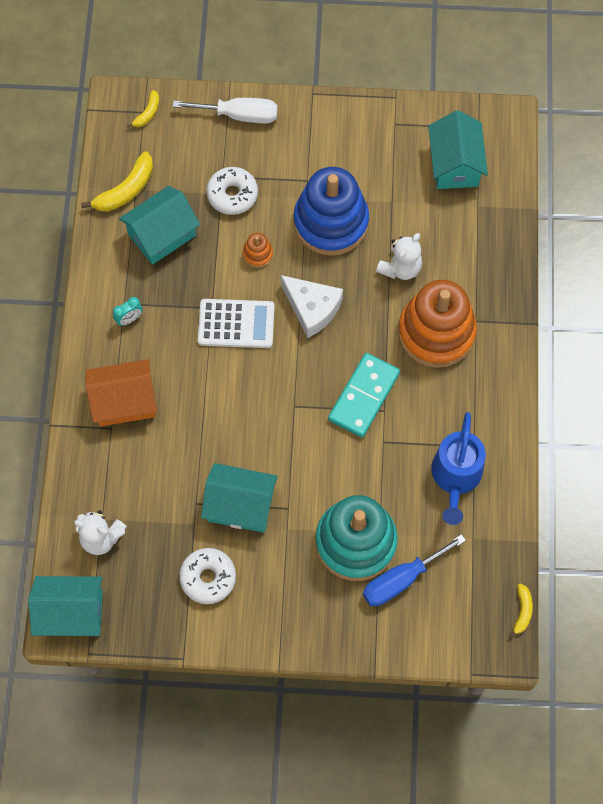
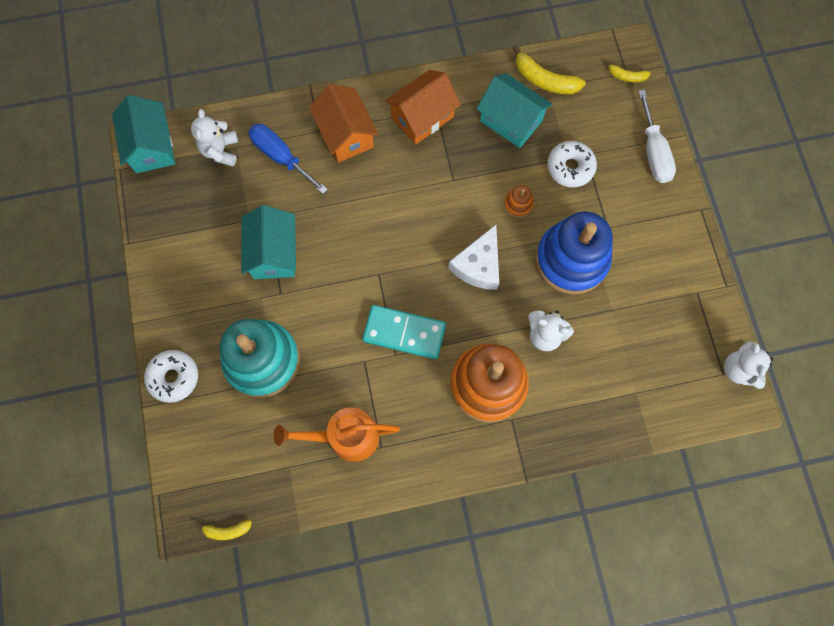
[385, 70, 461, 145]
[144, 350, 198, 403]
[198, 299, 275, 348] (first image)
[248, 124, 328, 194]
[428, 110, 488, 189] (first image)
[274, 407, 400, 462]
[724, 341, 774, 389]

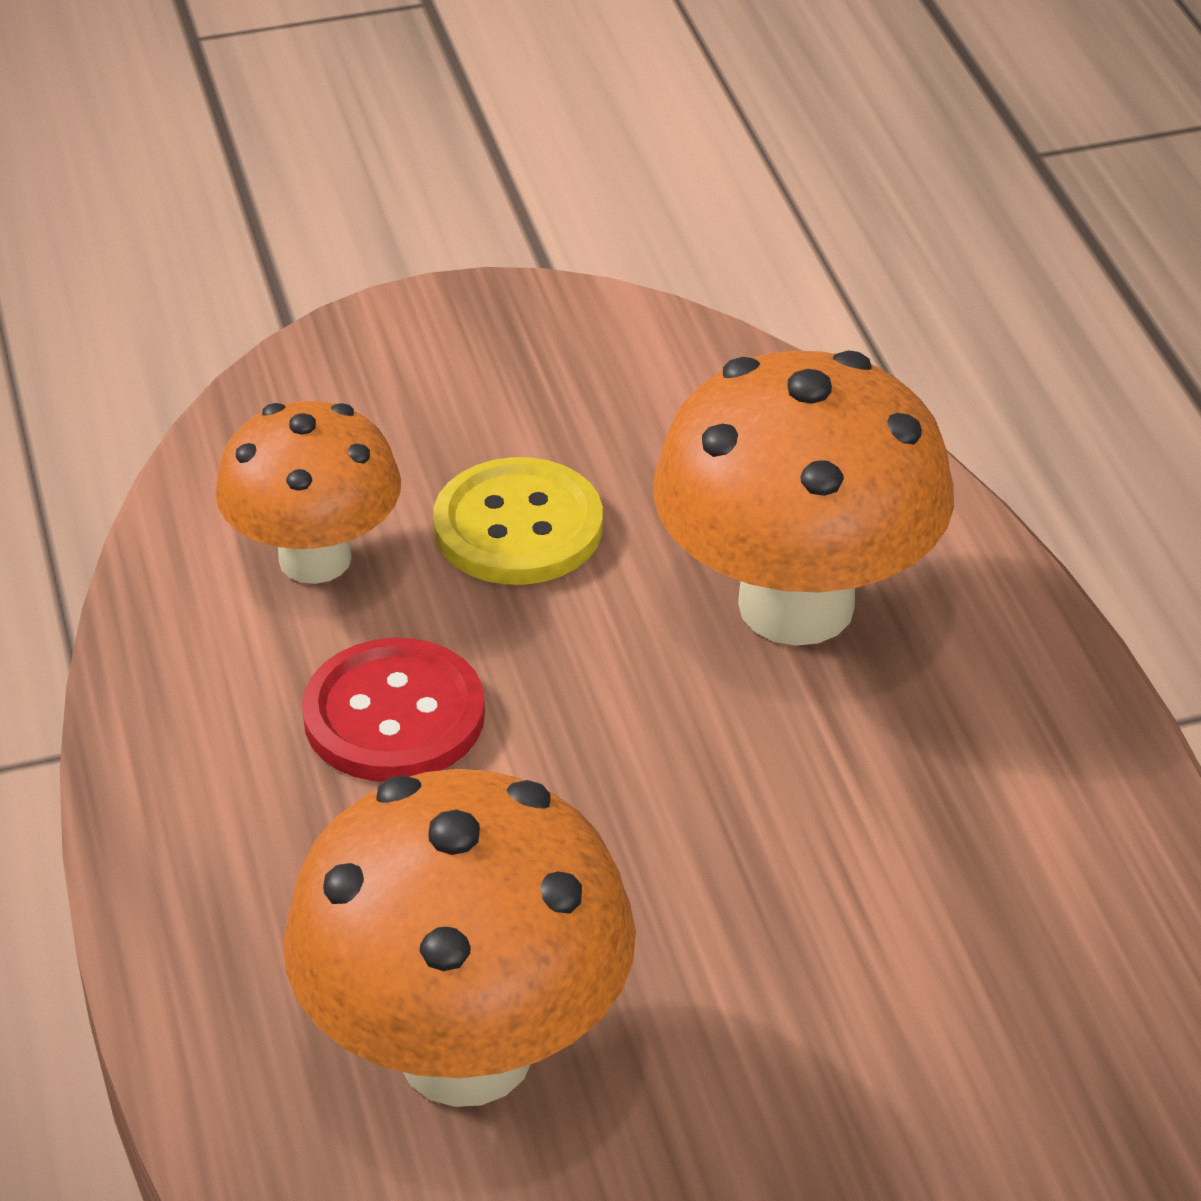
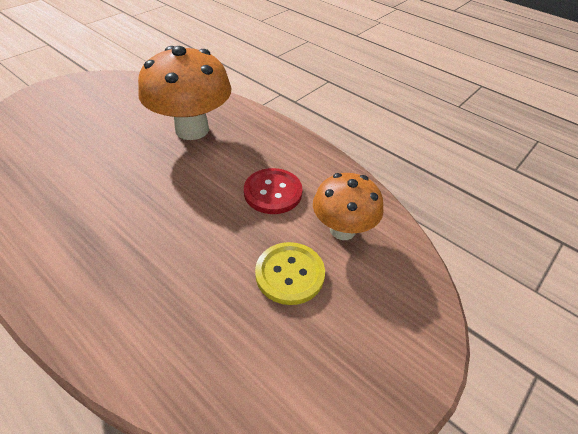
[653, 350, 954, 646] (first image)

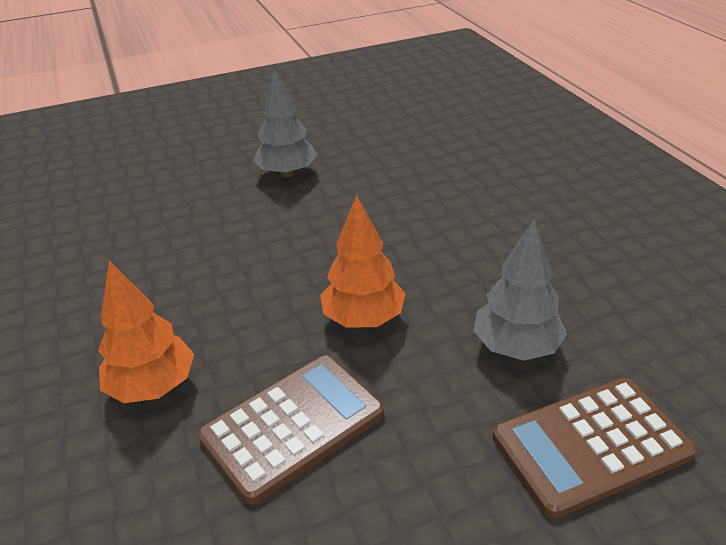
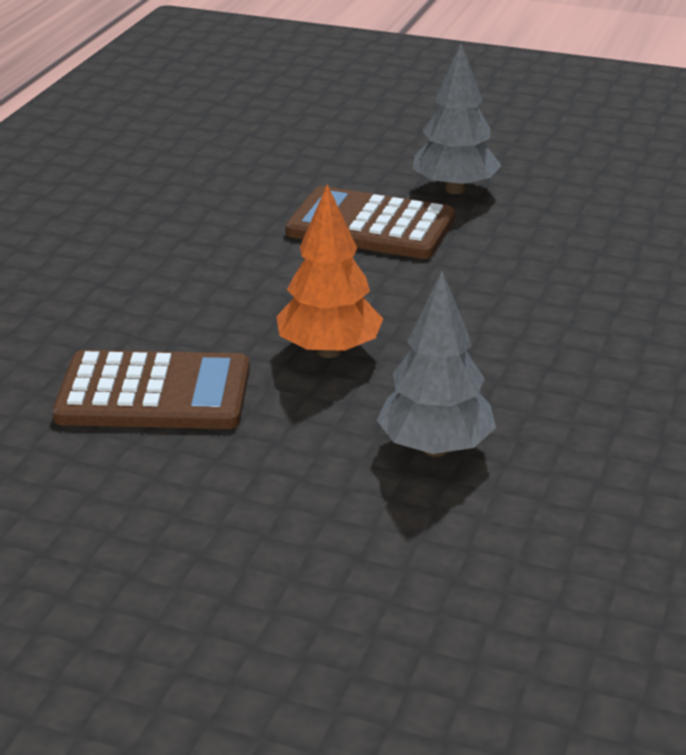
[98, 261, 194, 403] (first image)
[285, 186, 455, 259]

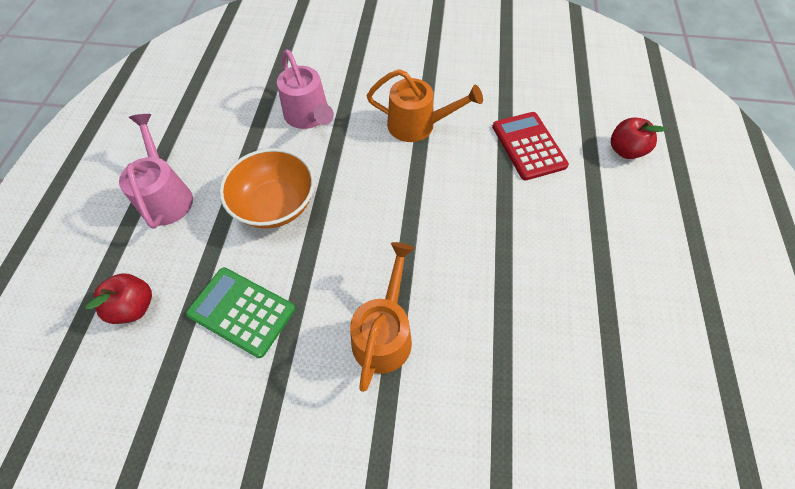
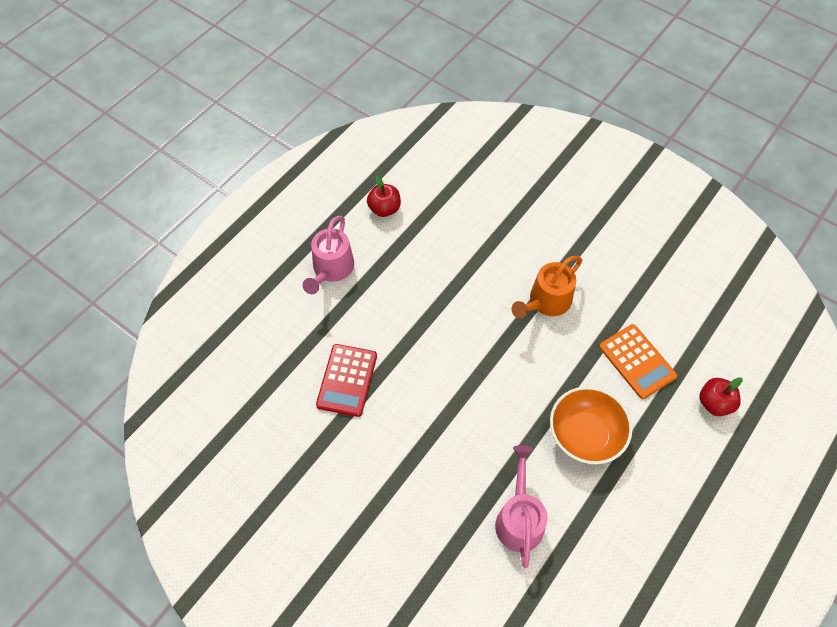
[303, 216, 354, 294]
[599, 324, 677, 399]
[367, 69, 483, 142] (first image)
[367, 176, 401, 217]

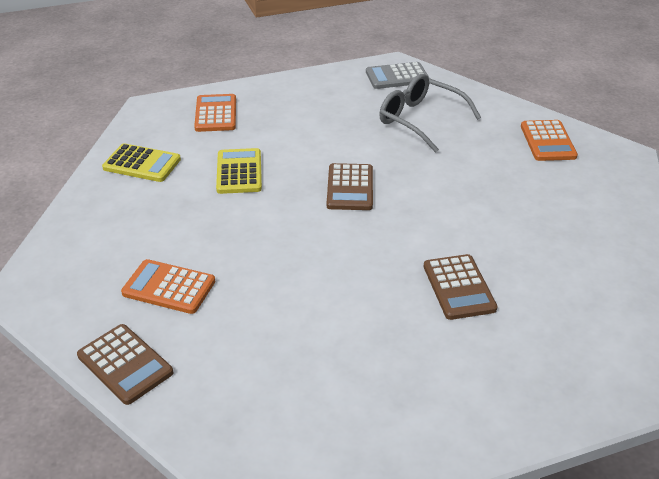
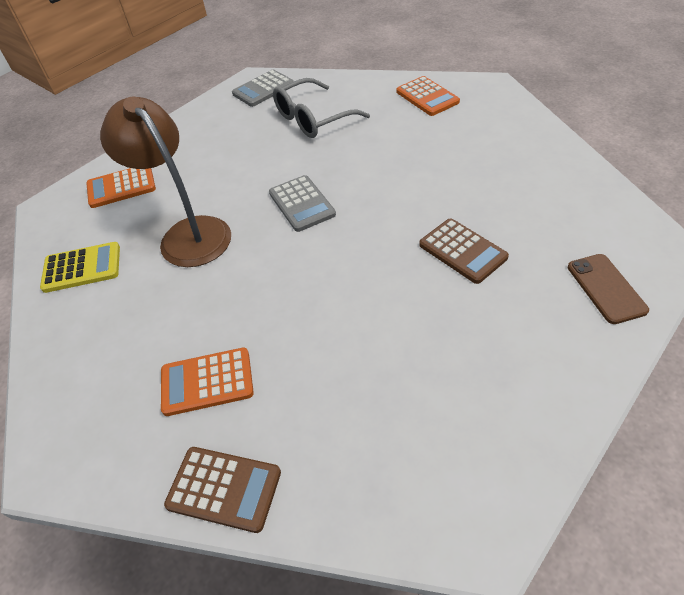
[86, 168, 156, 208]
[100, 96, 231, 267]
[269, 175, 336, 232]
[273, 78, 370, 138]
[568, 254, 649, 324]

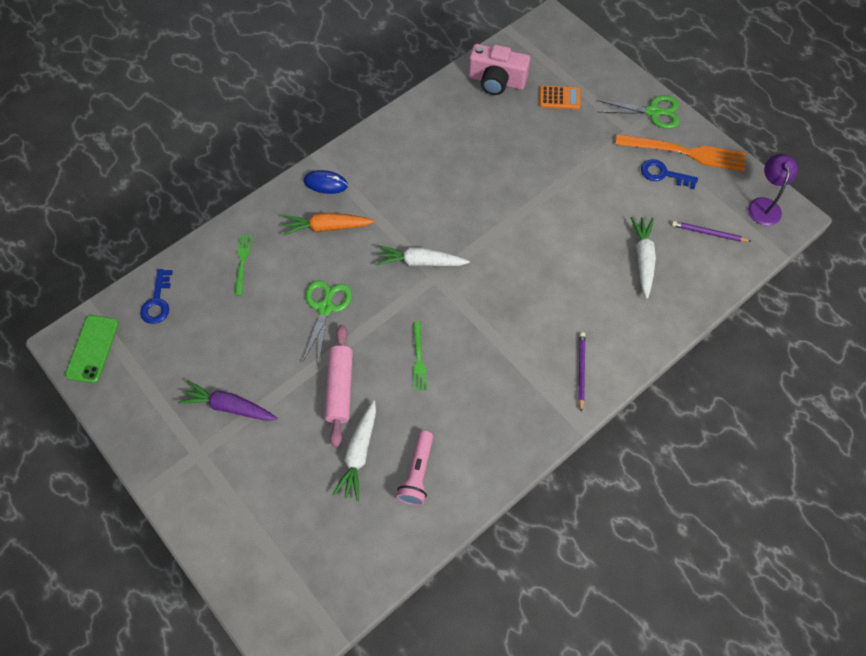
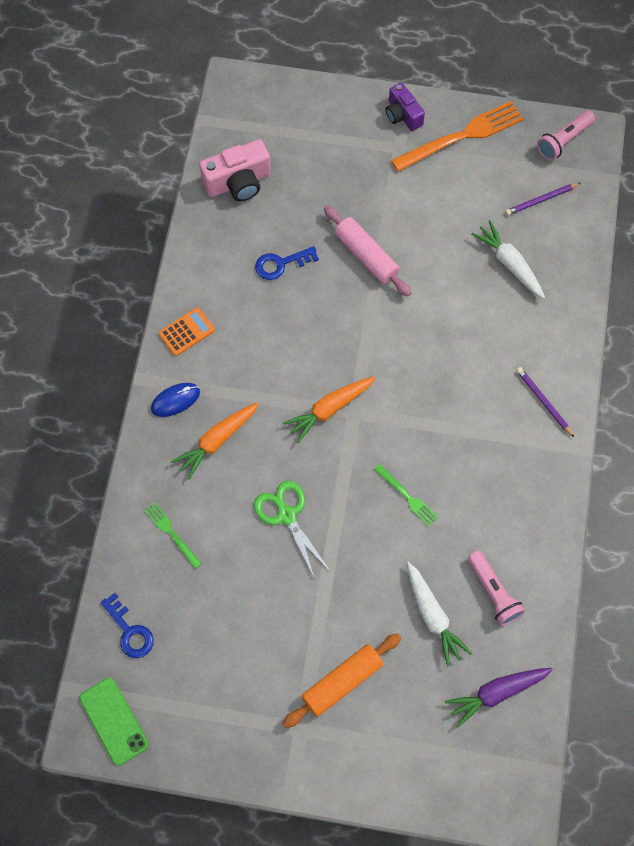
[445, 668, 553, 728]
[324, 205, 411, 297]
[283, 377, 375, 443]
[159, 308, 215, 356]
[386, 82, 425, 131]
[255, 246, 319, 280]
[537, 111, 595, 160]
[283, 633, 401, 728]

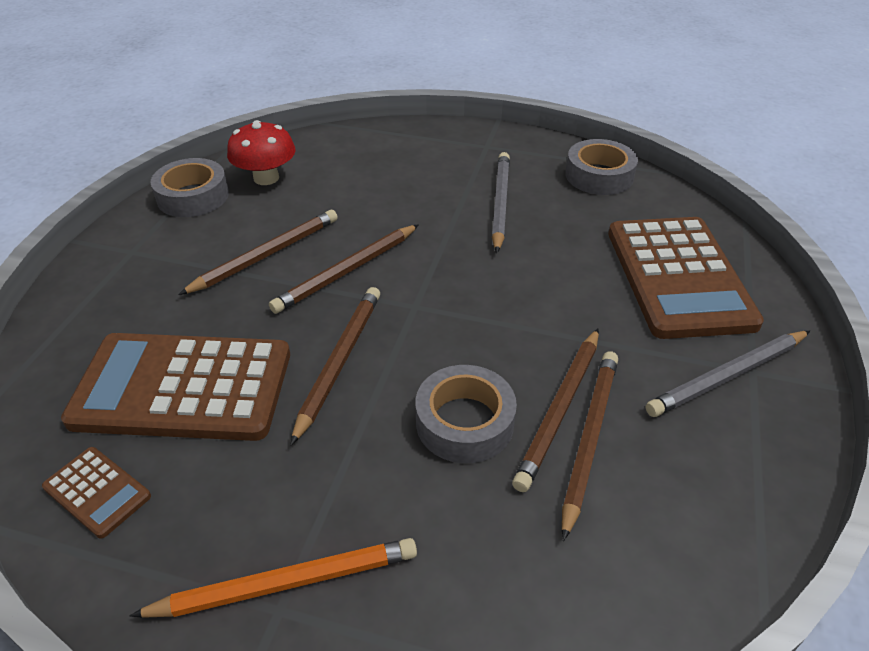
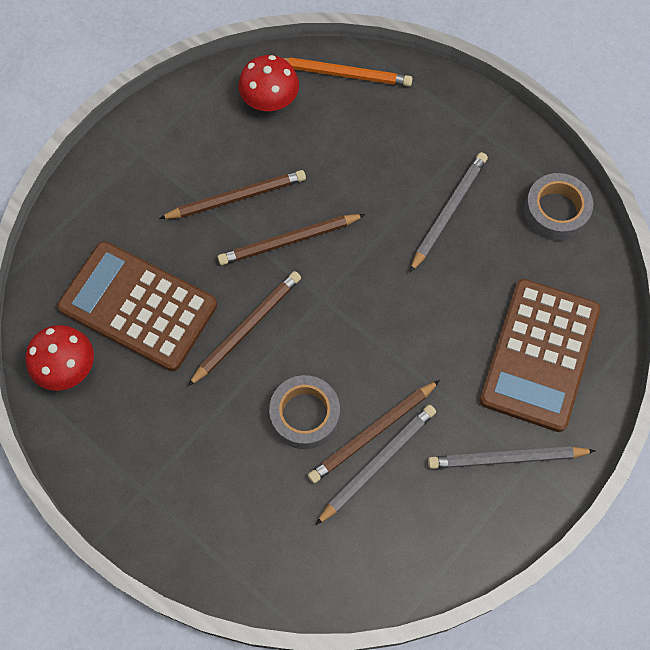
[26, 325, 94, 391]
[283, 57, 413, 86]
[151, 158, 229, 217] (first image)
[316, 404, 436, 525]

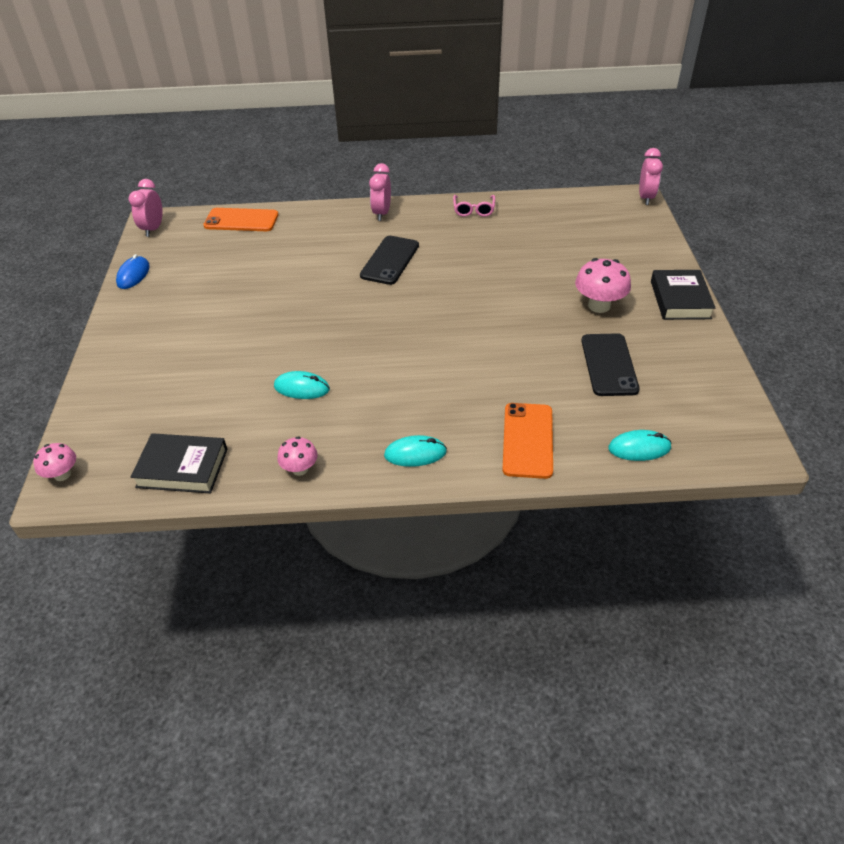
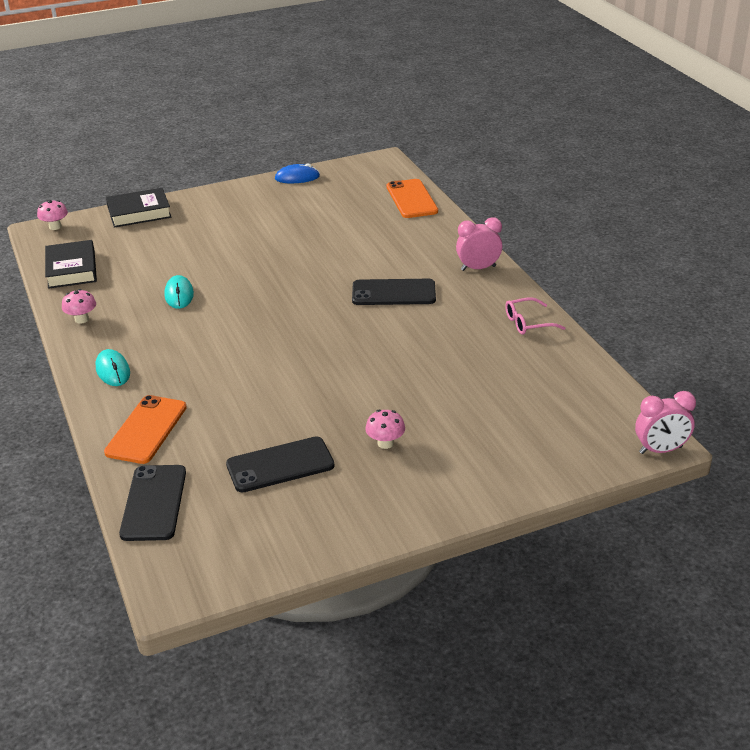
[129, 179, 163, 237] (first image)
[104, 395, 187, 464]
[365, 410, 405, 449]
[119, 465, 186, 541]
[106, 188, 171, 228]

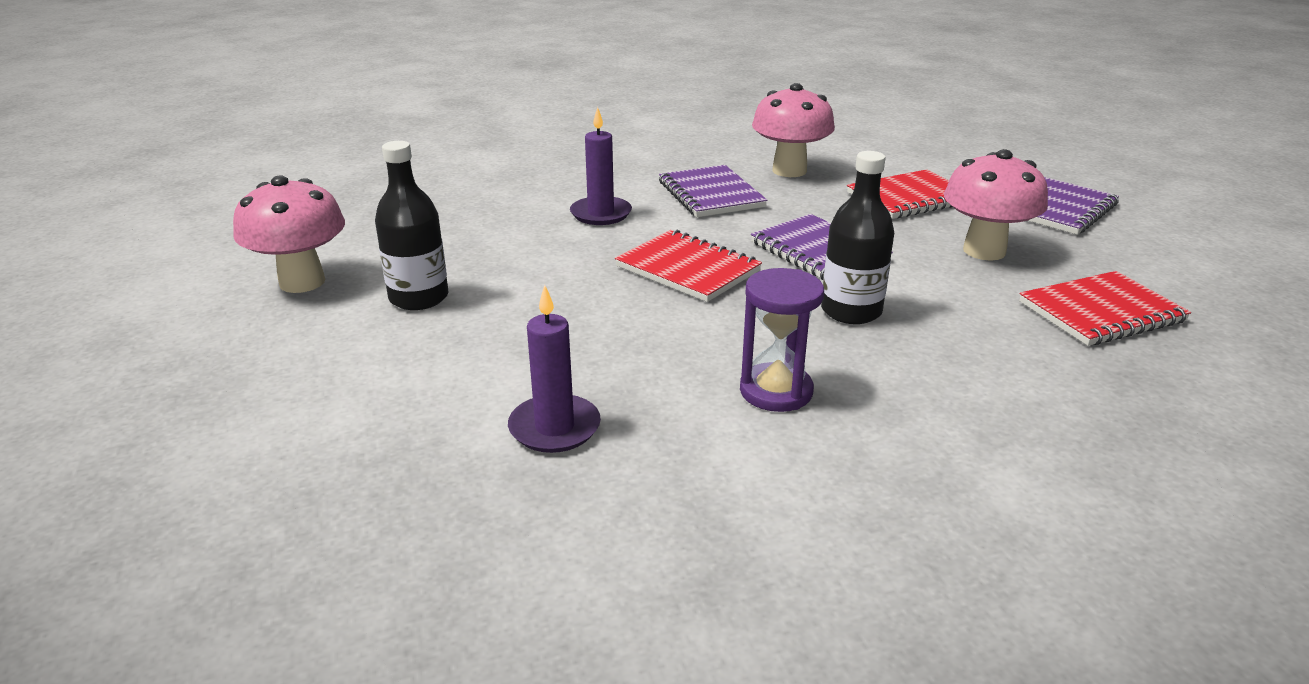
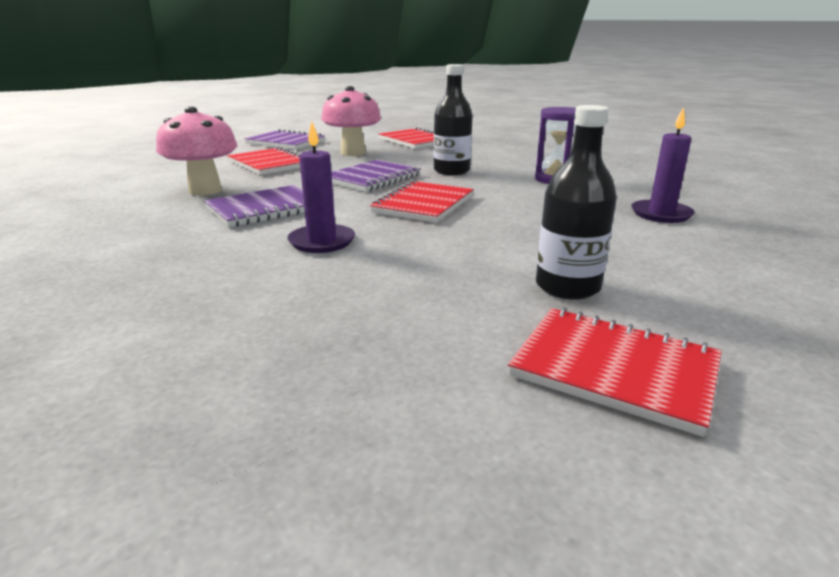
[508, 308, 722, 437]

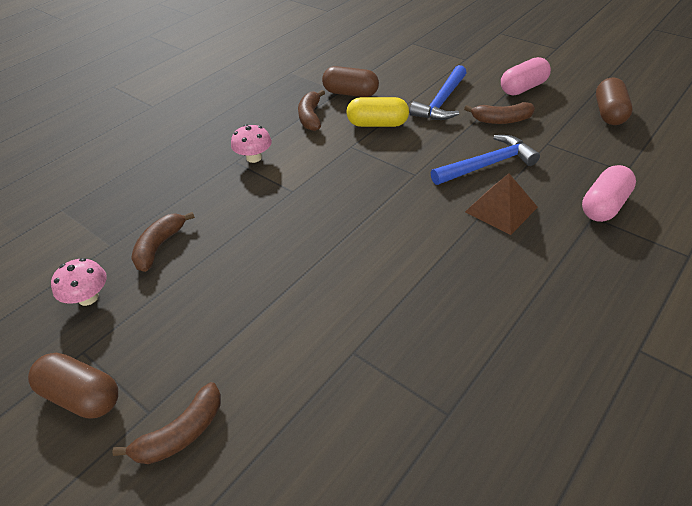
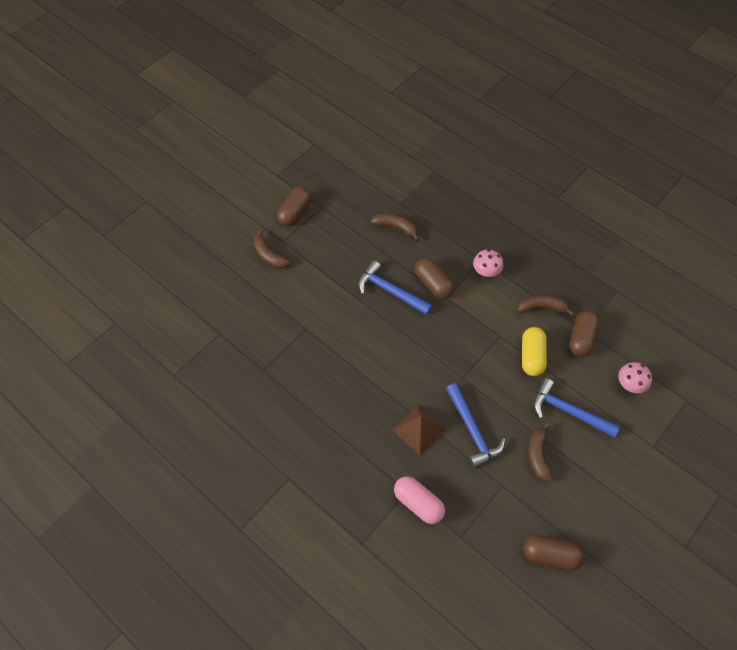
[618, 362, 652, 393]
[501, 57, 551, 95] (first image)
[358, 261, 432, 315]
[415, 258, 454, 299]

